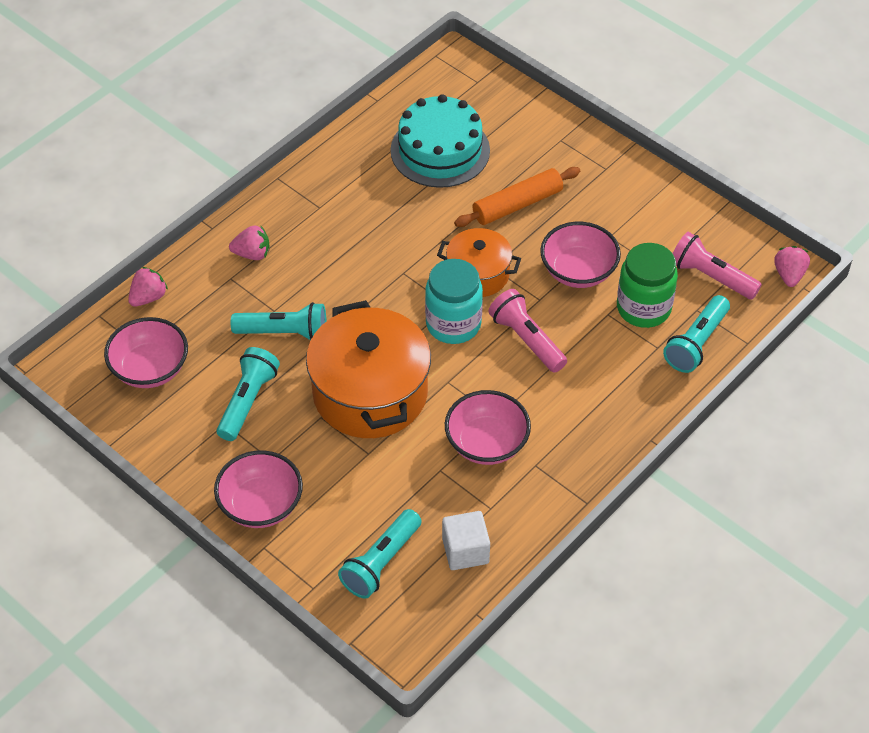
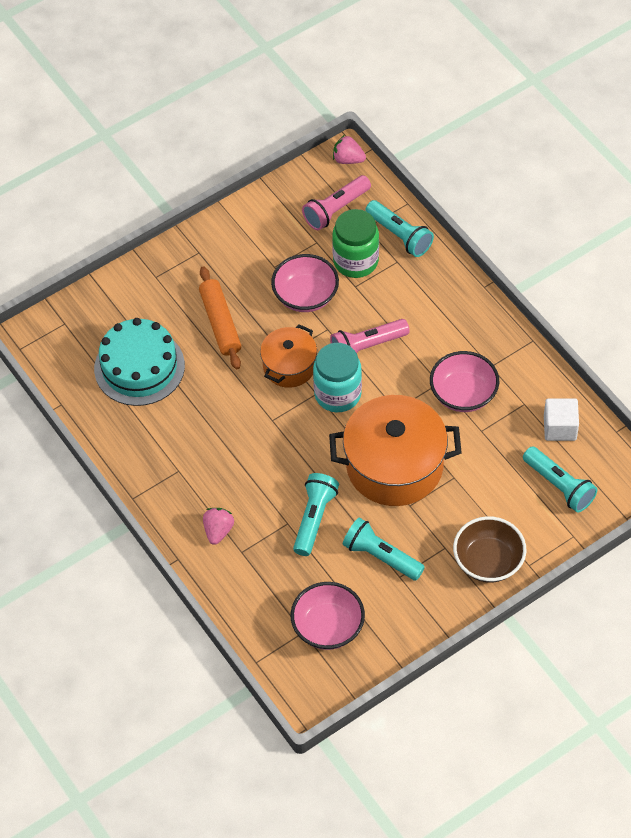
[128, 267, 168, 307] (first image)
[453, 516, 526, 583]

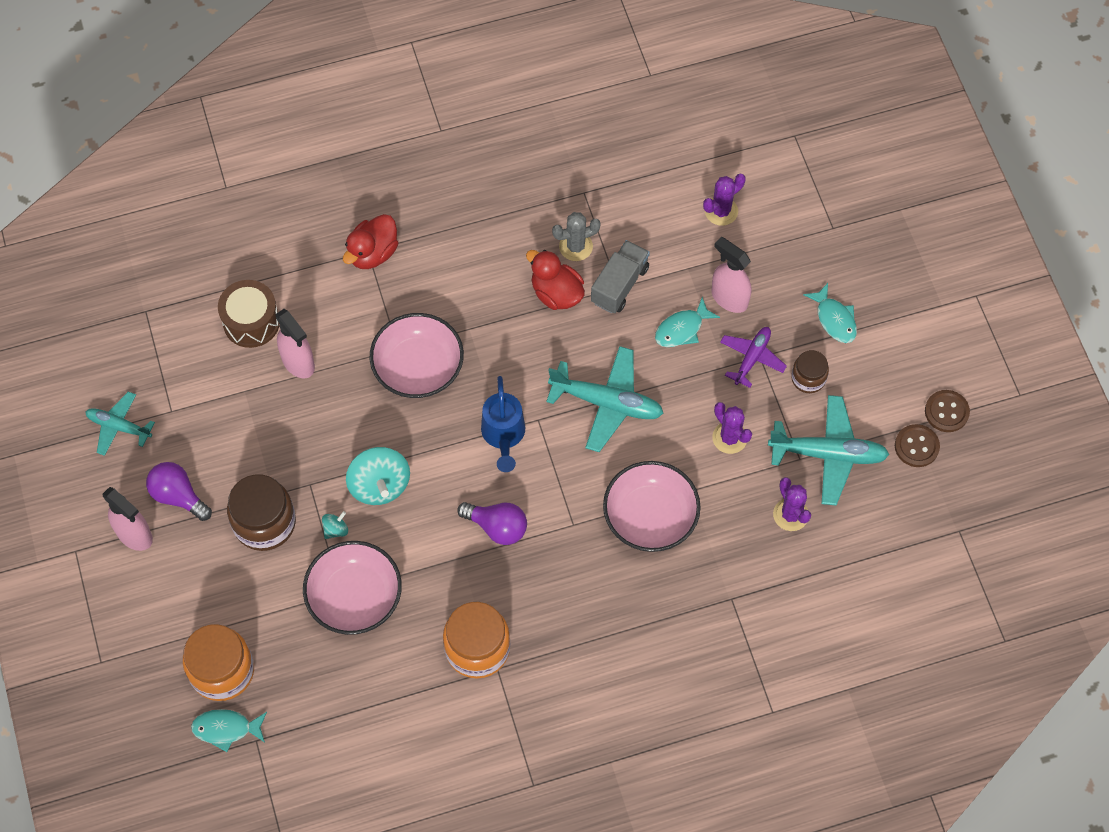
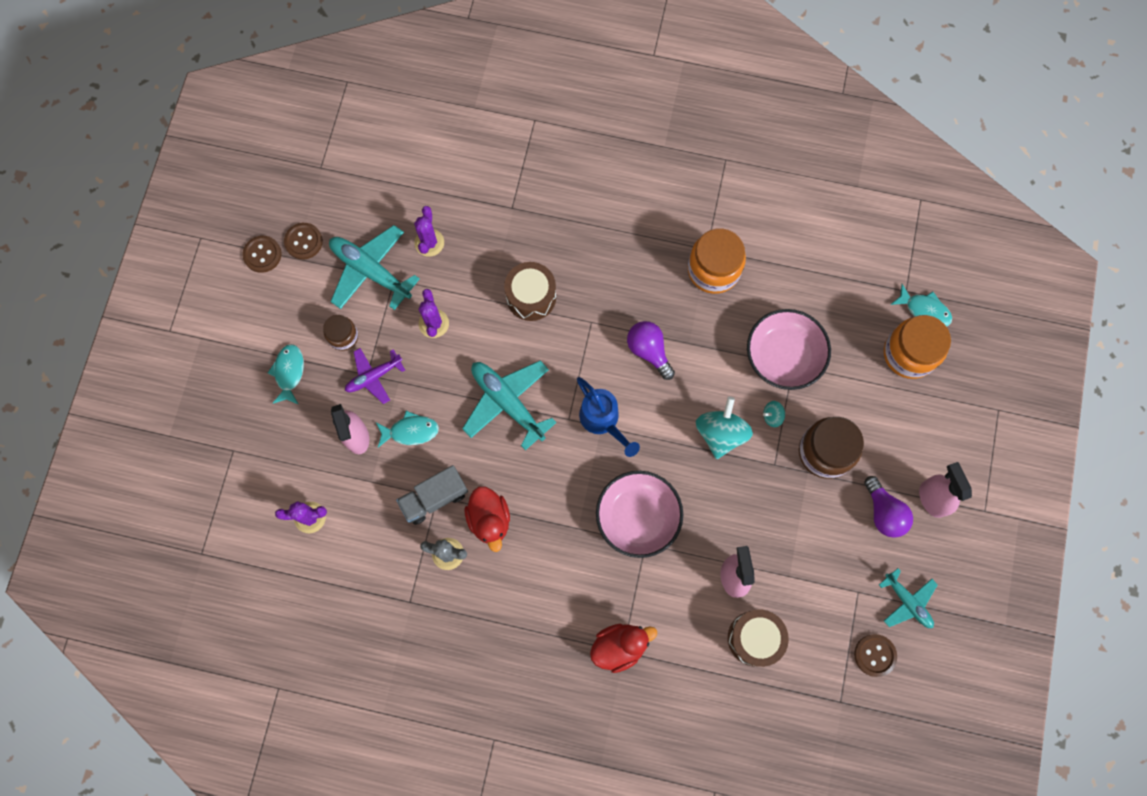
[577, 377, 640, 457]
[504, 262, 556, 321]
[854, 634, 897, 677]

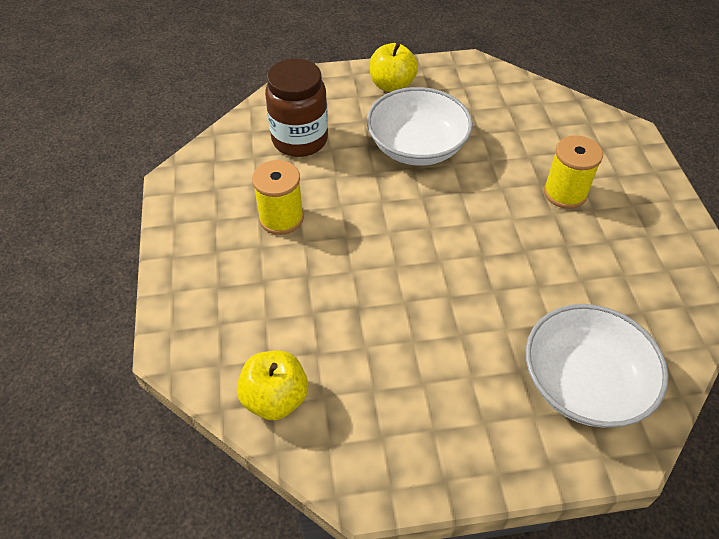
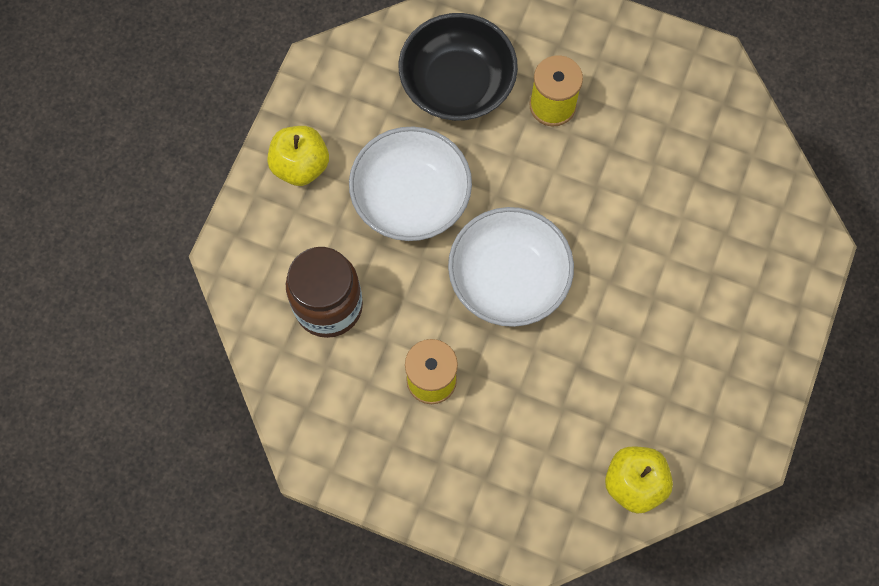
[448, 207, 574, 327]
[399, 13, 518, 121]

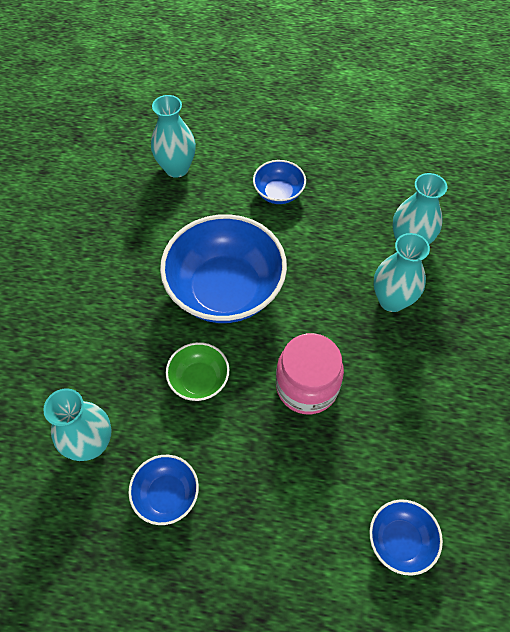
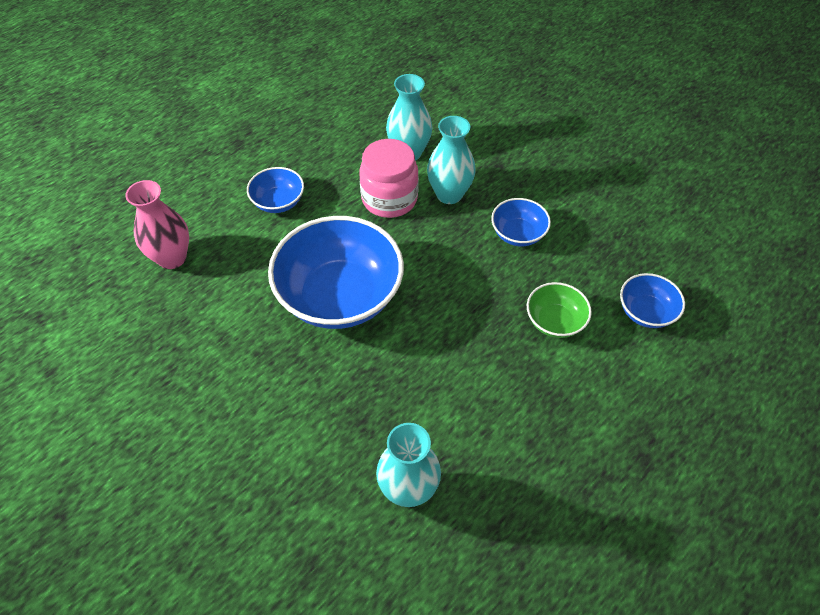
[491, 198, 551, 246]
[125, 180, 189, 269]
[527, 282, 592, 338]
[359, 139, 419, 218]

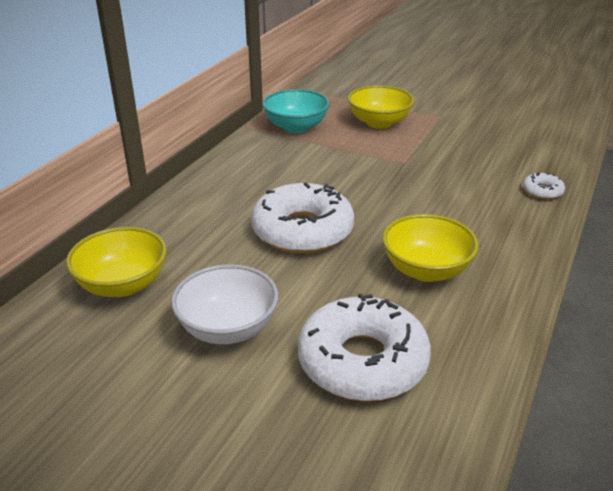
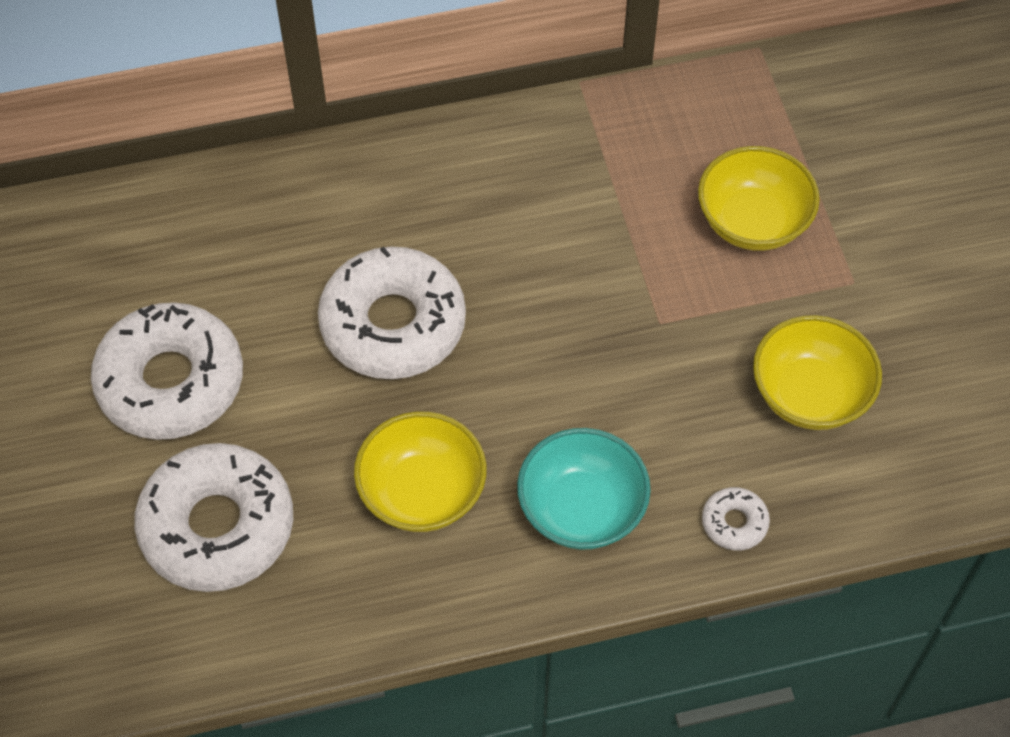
[753, 315, 882, 430]
[91, 302, 243, 440]
[517, 428, 651, 550]

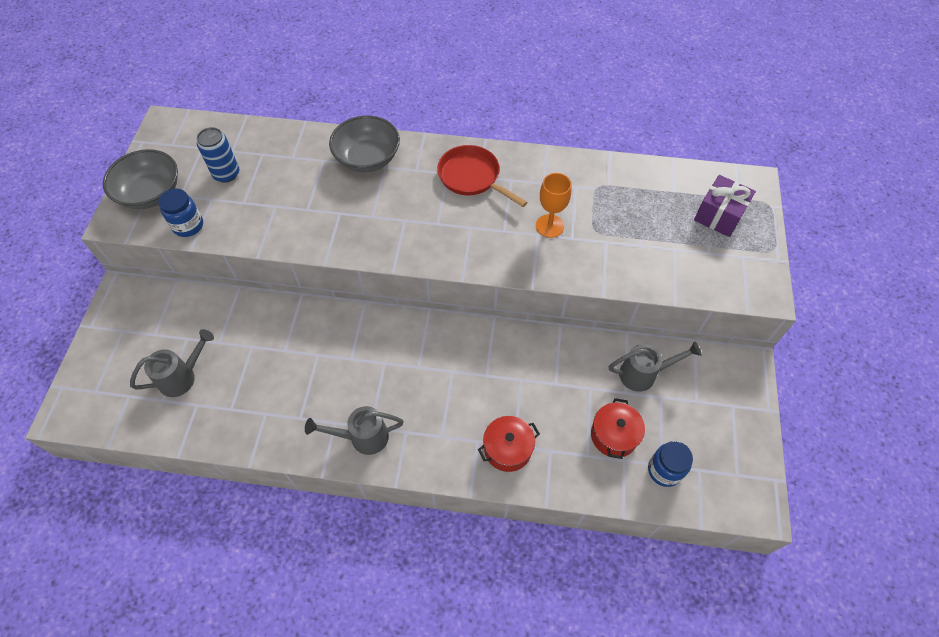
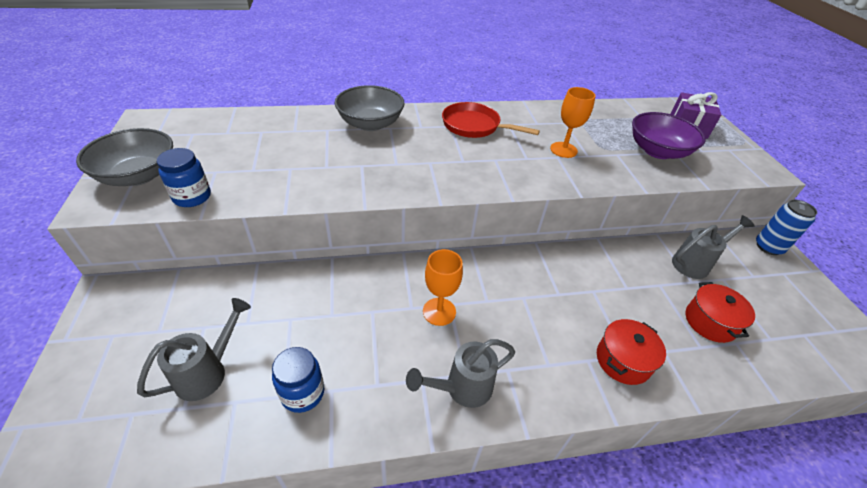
[756, 200, 817, 255]
[272, 347, 324, 413]
[423, 249, 463, 326]
[632, 112, 706, 159]

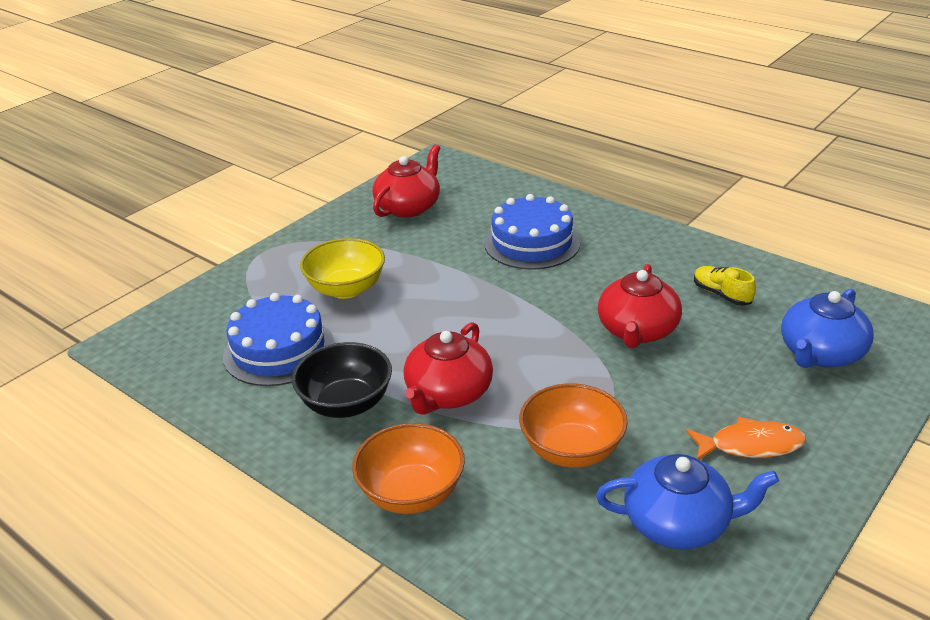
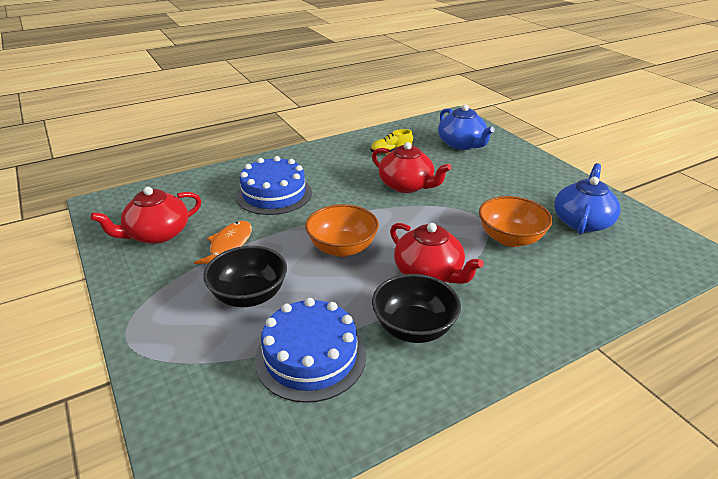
[203, 246, 287, 307]
[305, 204, 379, 257]
[91, 187, 201, 244]
[194, 221, 252, 264]

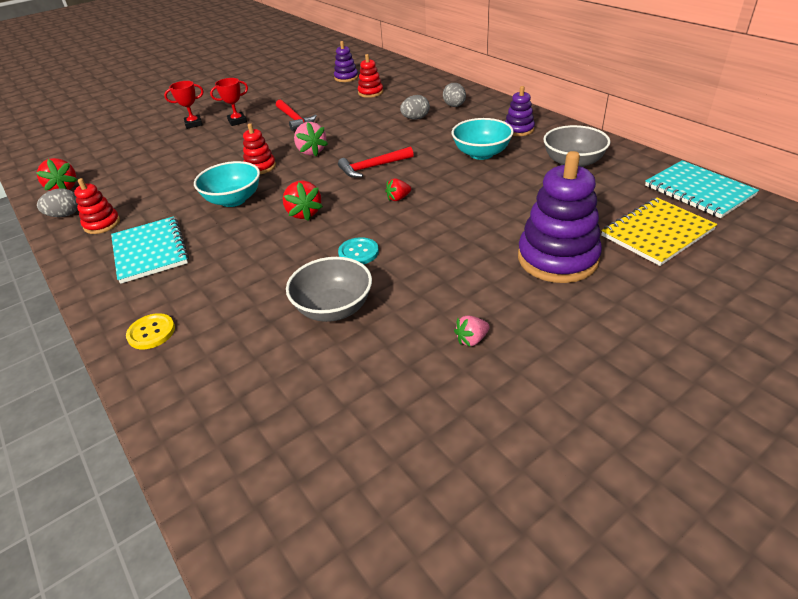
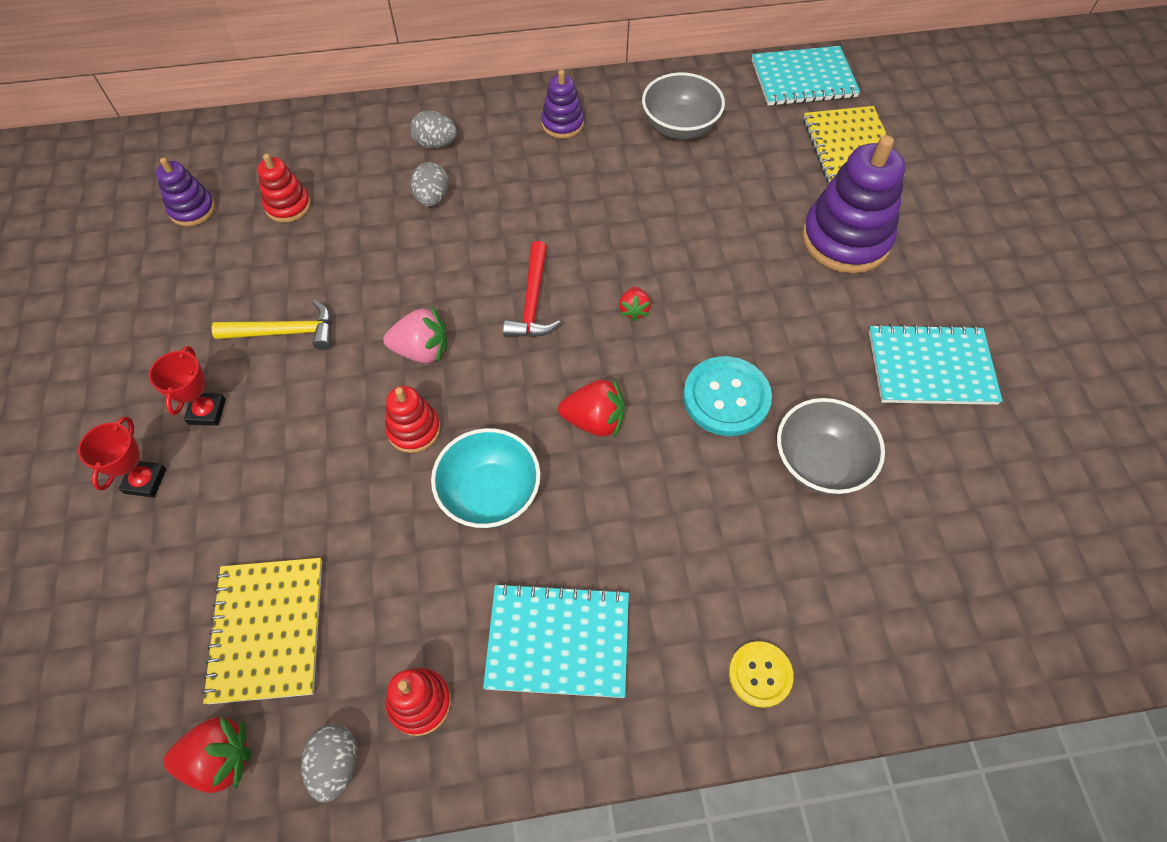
[211, 300, 332, 350]
[683, 356, 772, 436]
[452, 118, 514, 160] (first image)
[869, 324, 1002, 405]
[202, 558, 322, 704]

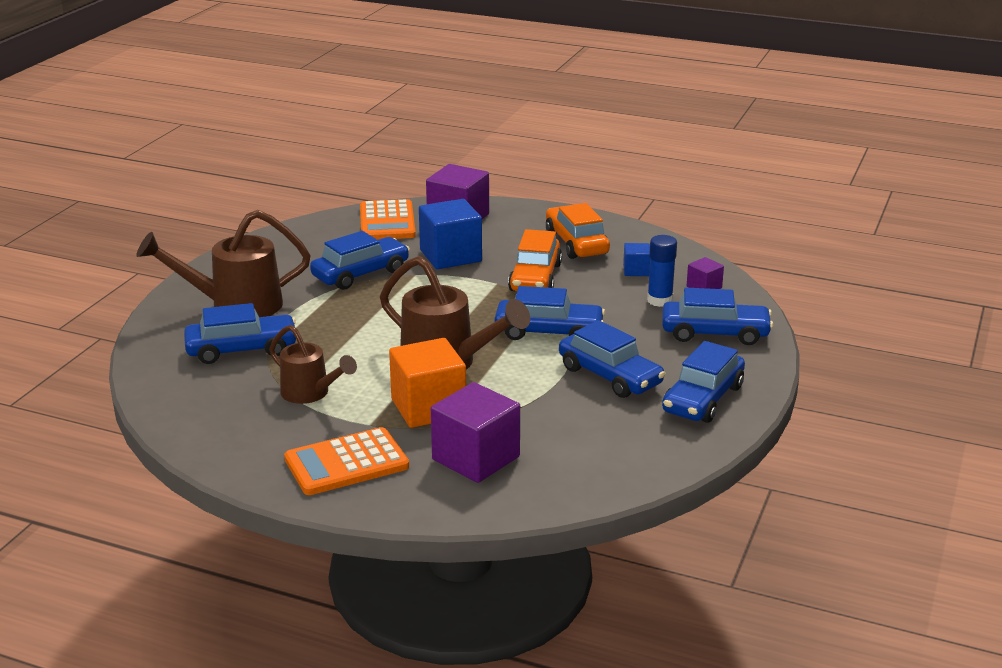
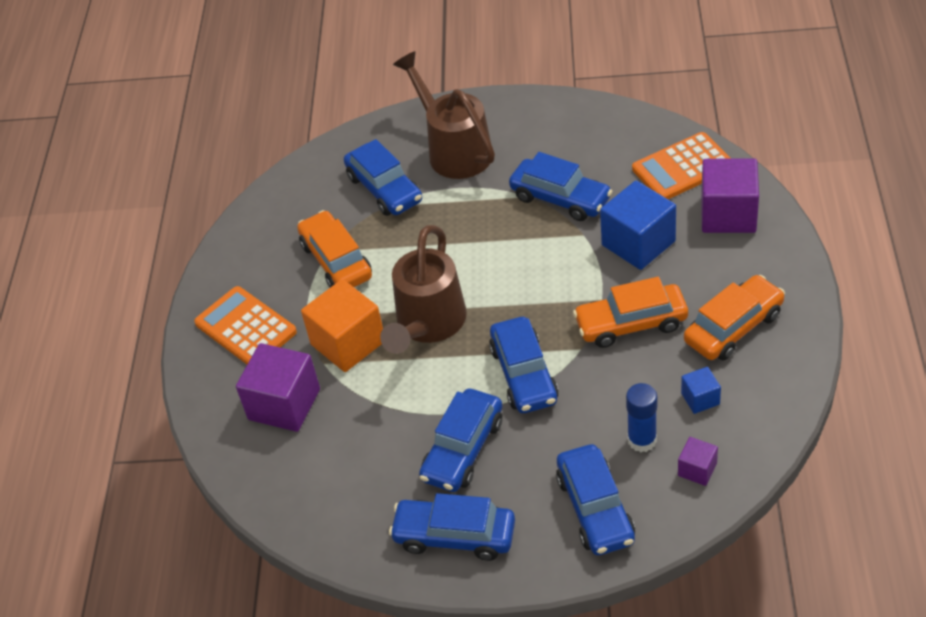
[297, 210, 372, 287]

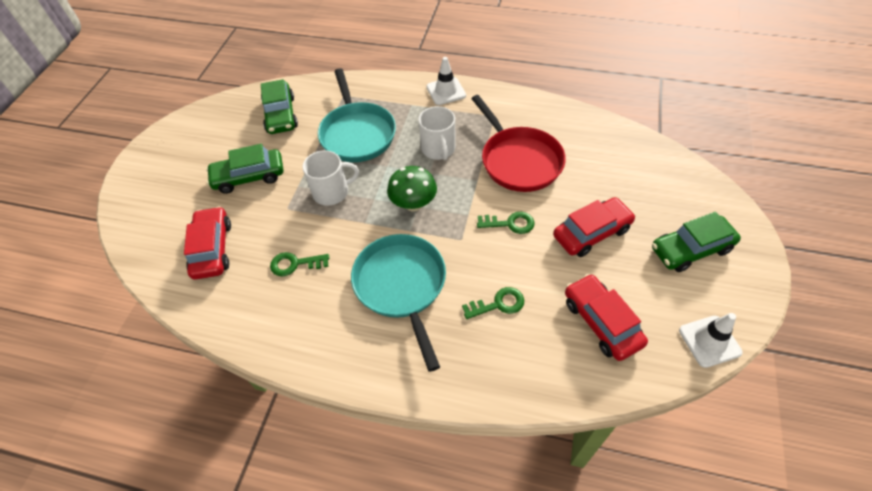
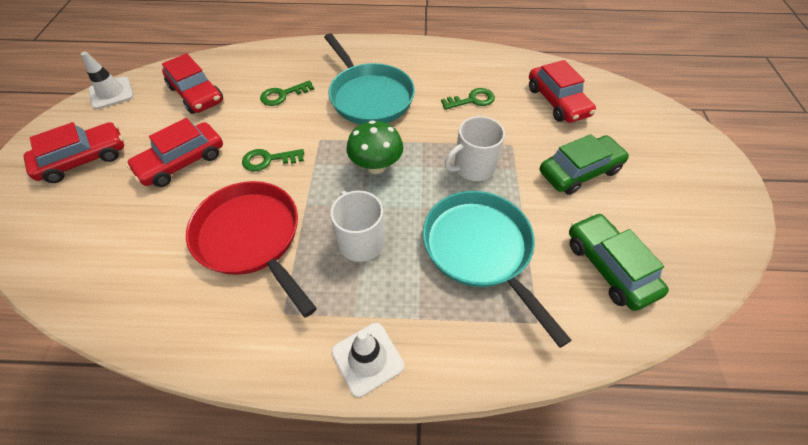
[23, 122, 124, 183]

